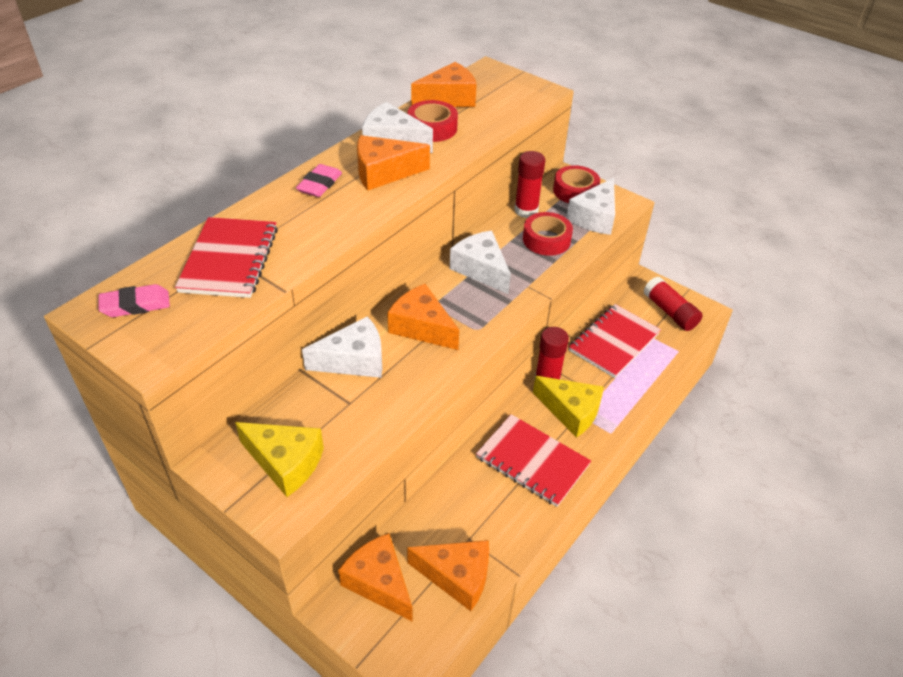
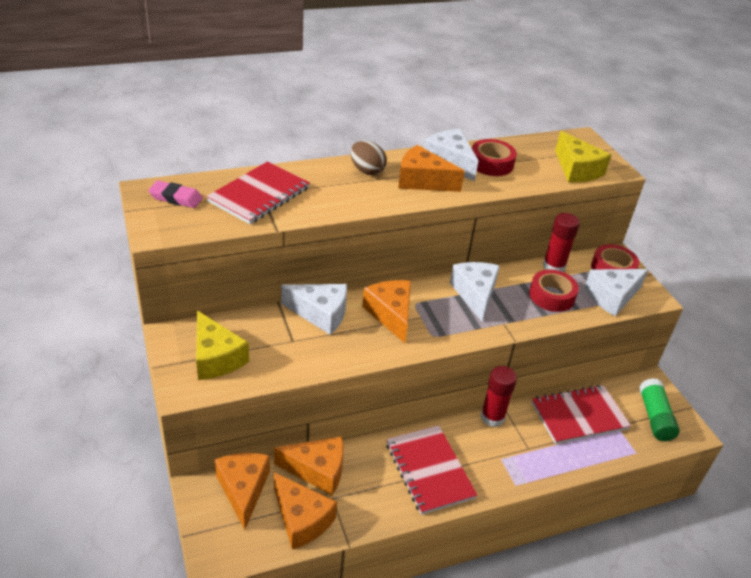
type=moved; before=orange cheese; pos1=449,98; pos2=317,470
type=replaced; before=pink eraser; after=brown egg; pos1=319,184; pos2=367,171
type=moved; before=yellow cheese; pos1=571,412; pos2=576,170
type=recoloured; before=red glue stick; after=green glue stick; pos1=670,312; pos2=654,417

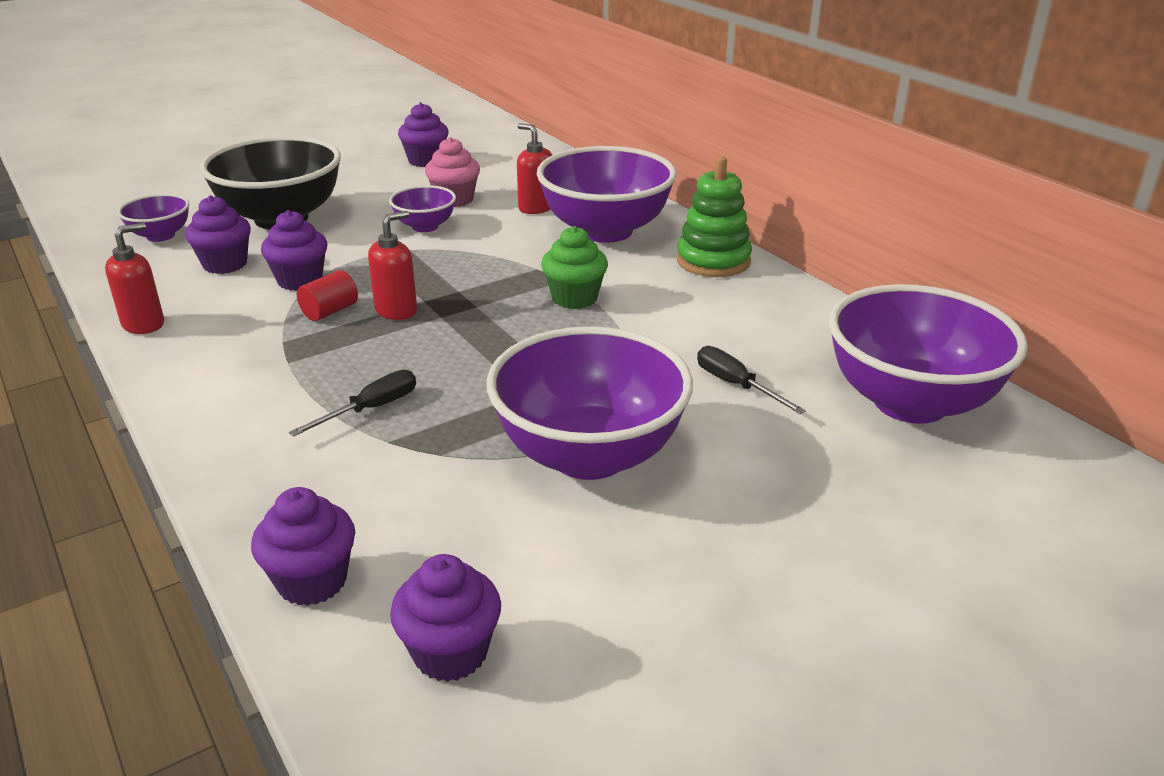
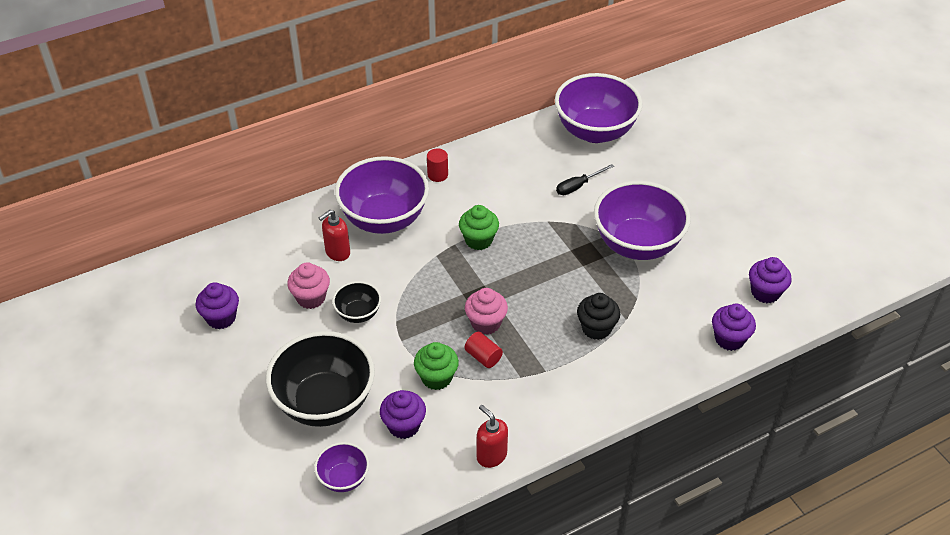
type=recoloured; before=purple bowl; after=black bowl; pos1=425,226; pos2=358,314
type=recoloured; before=purple cupcake; after=green cupcake; pos1=300,280; pos2=436,378
type=replaced; before=green stacking toy; after=red cylinder; pos1=713,261; pos2=437,175
type=replaced; before=red soap dispenser; after=pink cupcake; pos1=396,310; pos2=486,323
type=replaced; before=black screwdriver; after=black cupcake; pos1=371,409; pos2=596,328

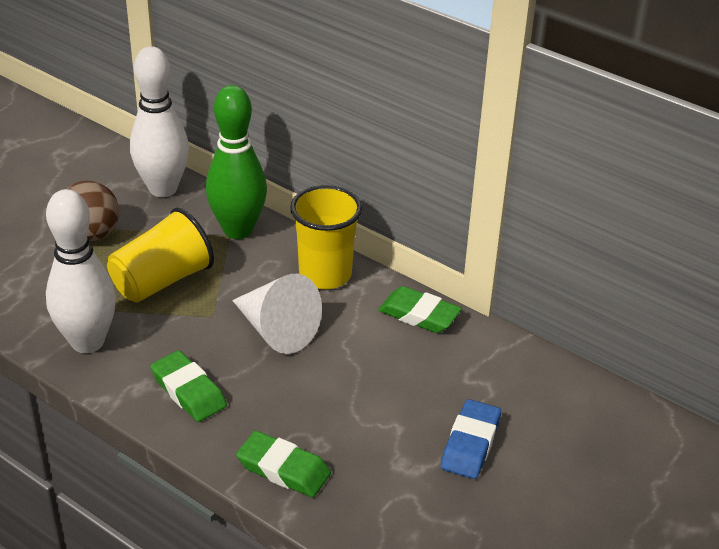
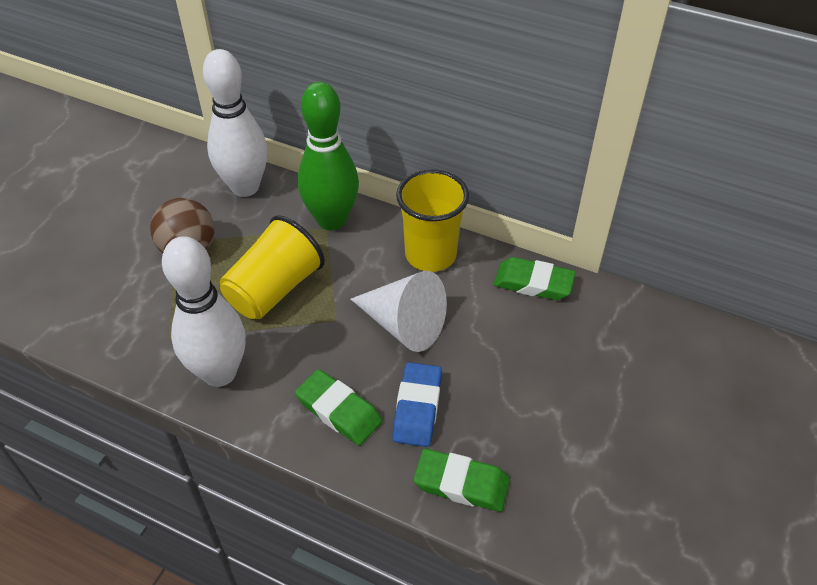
type=moved; before=blue eraser; pos1=470,444; pos2=417,408

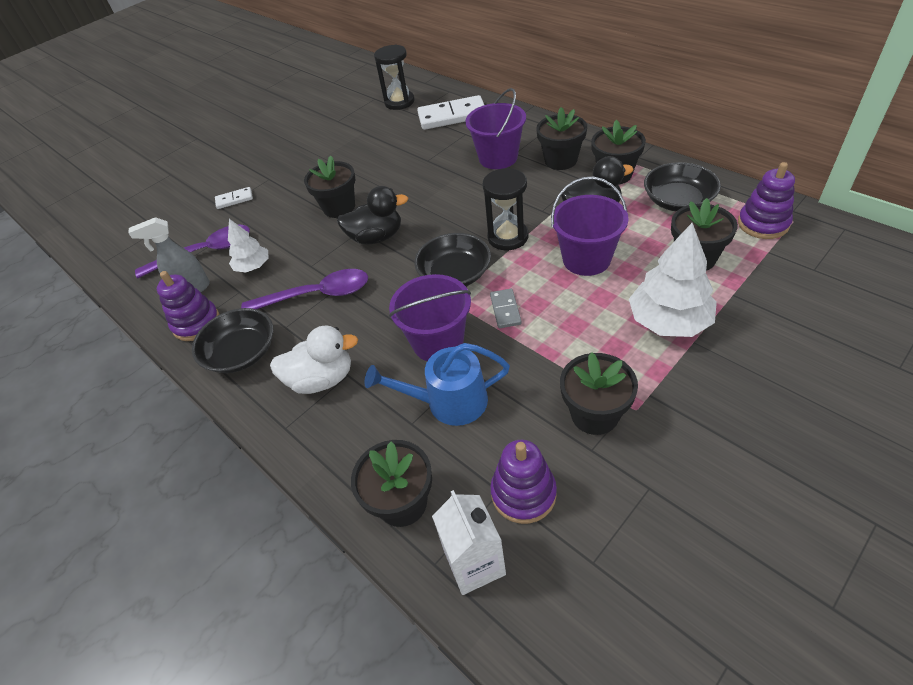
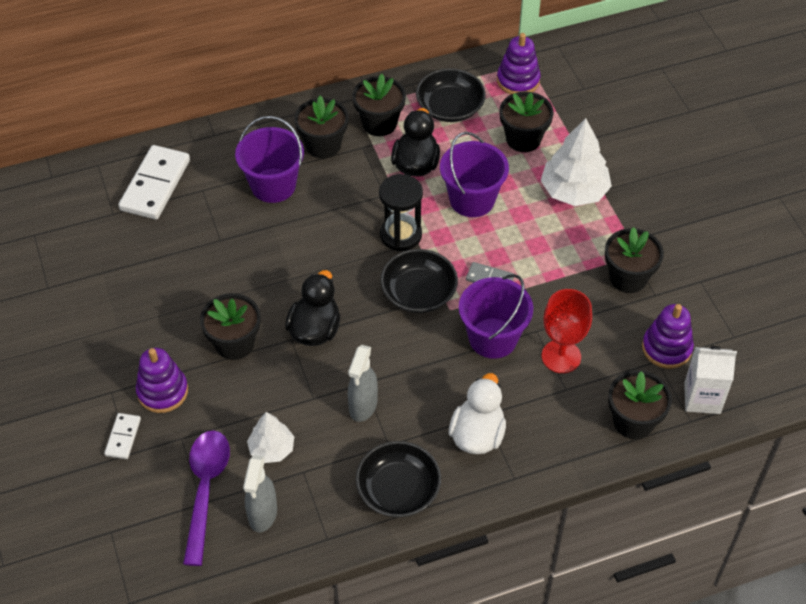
type=moved; before=purple stacking toy; pos1=196,323; pos2=162,391
type=replaced; before=purple spoon; after=grey spray bottle; pos1=316,295; pos2=363,406
type=replaced; before=blue watering can; after=red goblet; pos1=449,402; pos2=561,356
type=removed; before=black hourglass; pos1=399,102

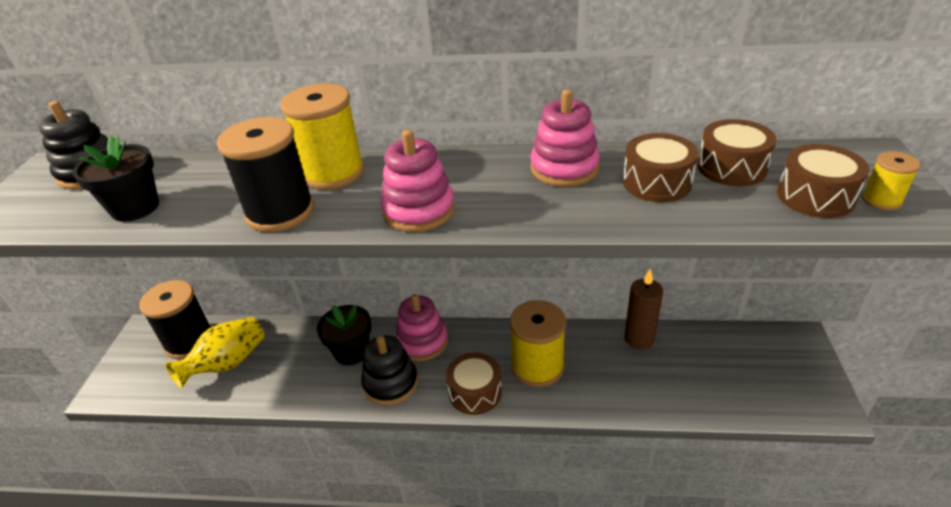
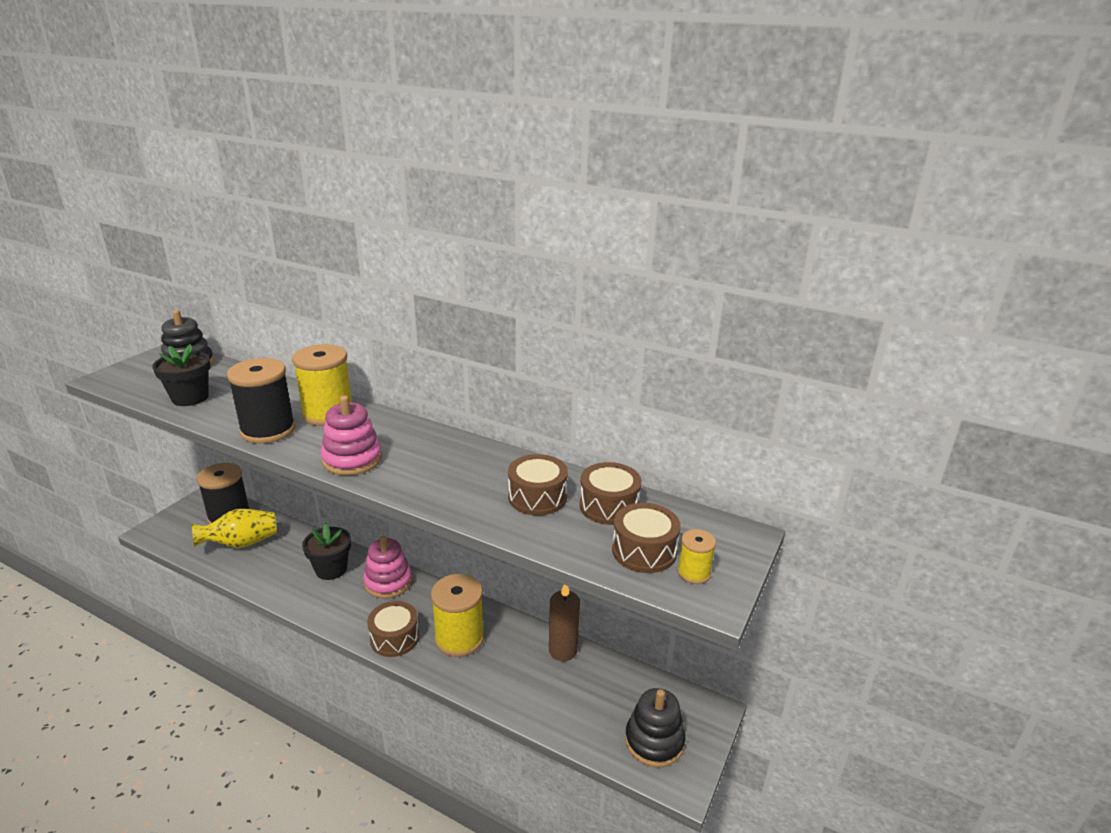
type=moved; before=black stacking toy; pos1=390,383; pos2=654,741
type=removed; before=pink stacking toy; pos1=564,168

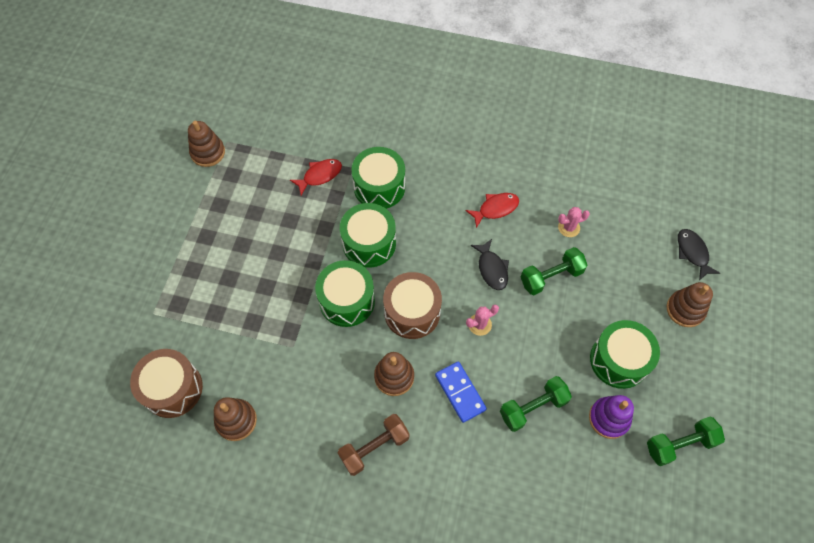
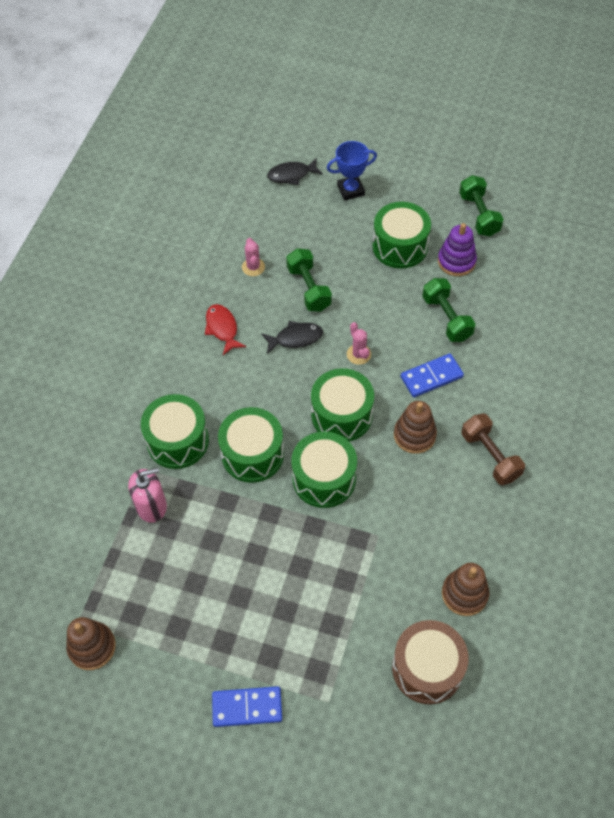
type=replaced; before=red fish; after=pink soap dispenser; pos1=320,176; pos2=151,506
type=added; after=blue domino; pos2=247,707
type=recoloured; before=brown drum; after=green drum; pos1=412,312; pos2=341,415
type=replaced; before=brown stacking toy; after=blue trophy; pos1=685,309; pos2=350,190

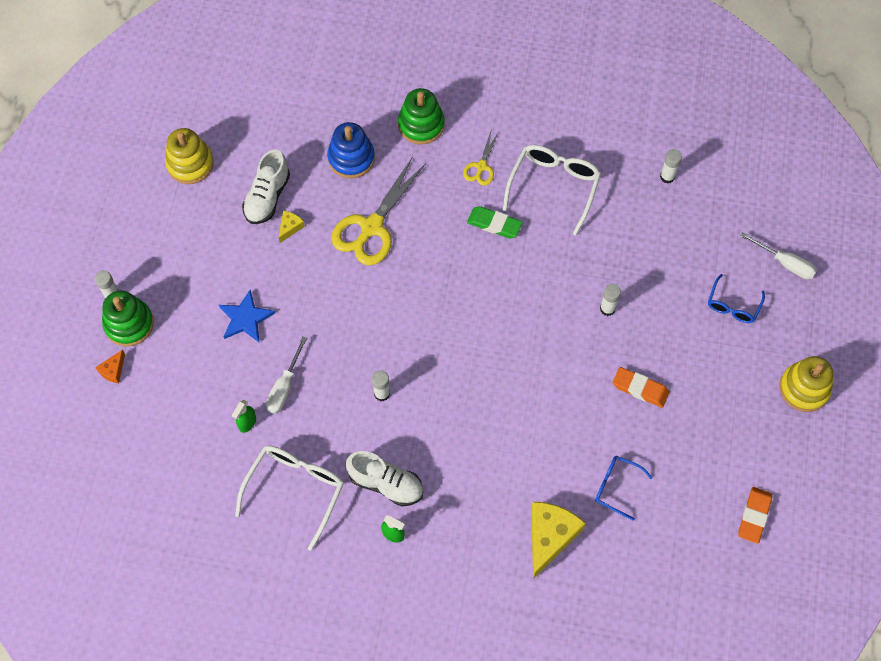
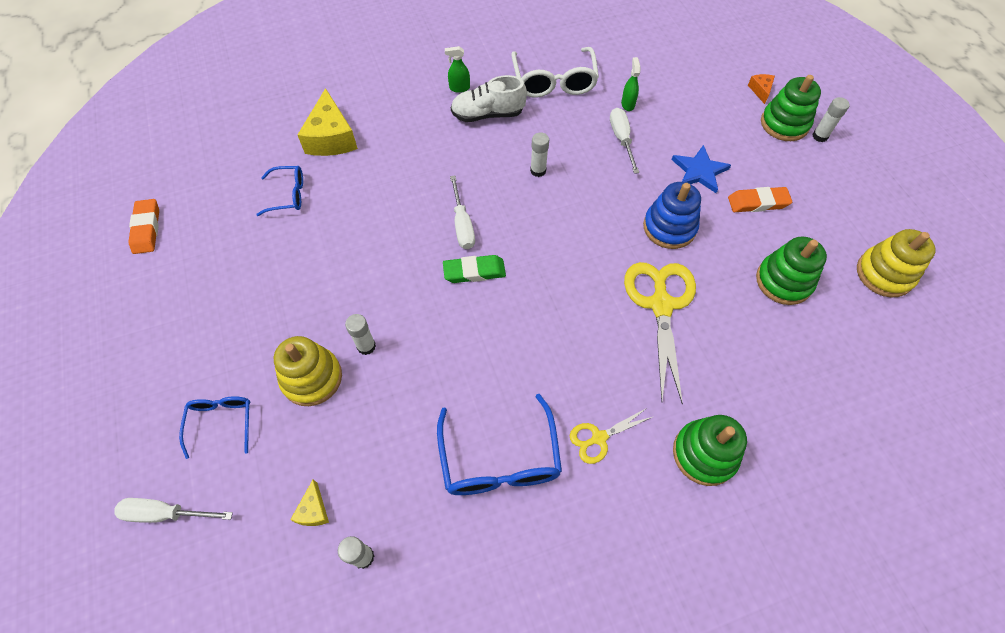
type=moved; before=yellow stacking toy; pos1=804,388; pos2=312,378
type=moved; before=yellow cheese; pos1=290,227; pos2=313,510
type=recoloured; before=white glasses; after=blue glasses; pos1=554,186; pos2=500,460
type=moved; before=green eraser; pos1=494,224; pos2=474,271
type=added; after=white screwdriver; pos2=462,224
type=turned; before=yellow scissors; pos1=481,167; pos2=599,438; turn=-105
type=moved; before=blue stacking toy; pos1=351,158; pos2=669,227
type=moved; before=orange eraser; pos1=640,389; pos2=757,202
type=replaced; before=white shoe; after=green stacking toy; pos1=267,197; pos2=783,281

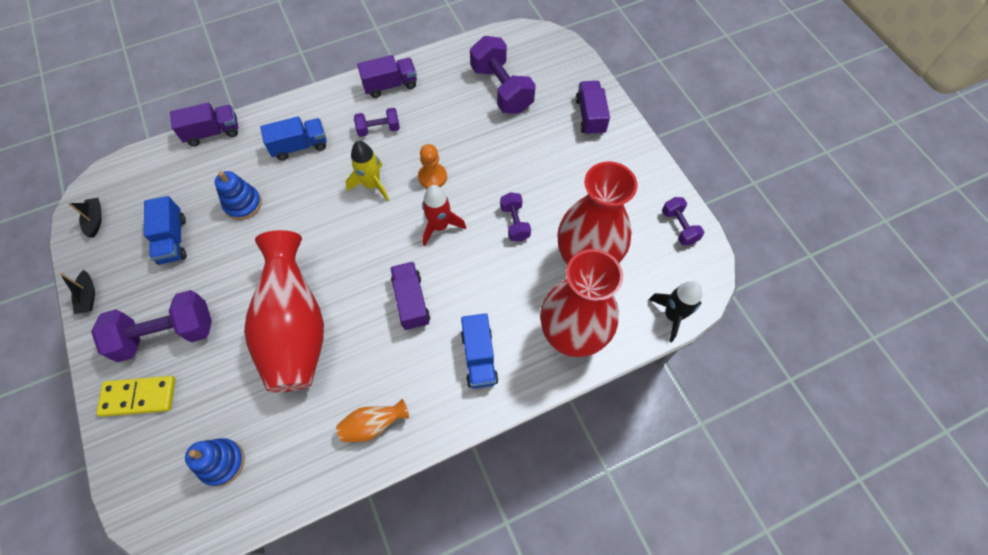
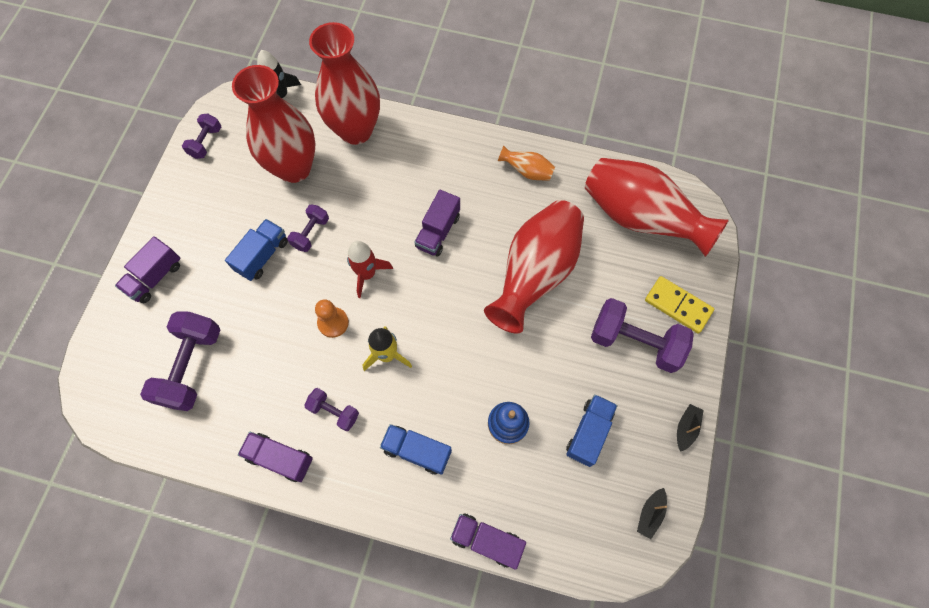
type=moved; before=blue truck; pos1=479,357; pos2=262,256
type=replaced; before=blue stacking toy; after=red vase; pos1=222,462; pos2=640,218

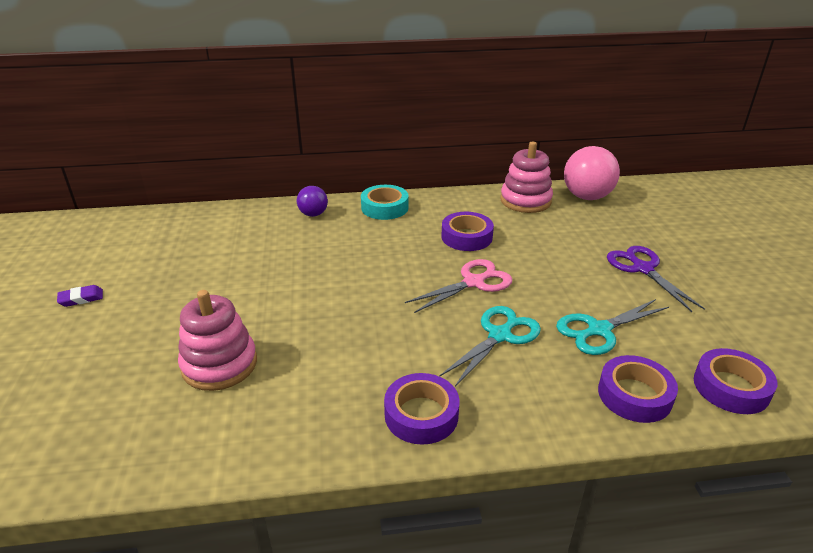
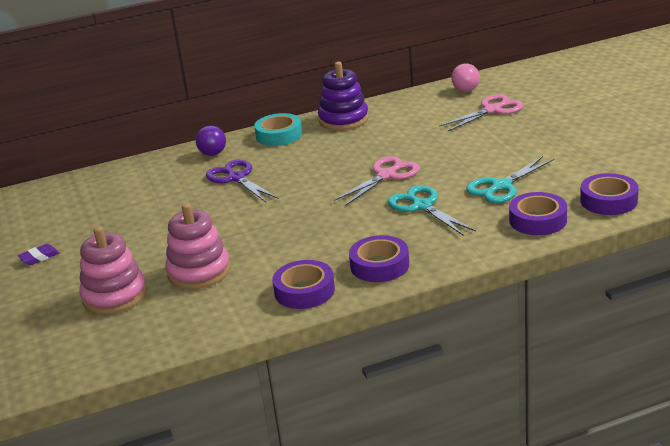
type=moved; before=pink stacking toy; pos1=525,201; pos2=114,296
type=moved; before=purple scissors; pos1=642,269; pos2=236,178
type=moved; before=purple tape; pos1=466,237; pos2=304,291
type=added; after=purple stacking toy; pos2=343,120
type=turned; before=turquoise scissors; pos1=499,335; pos2=422,206; turn=-60
type=added; after=pink scissors; pos2=492,110
type=resized; before=pink ball; pos1=586,197; pos2=466,90; scale=0.55

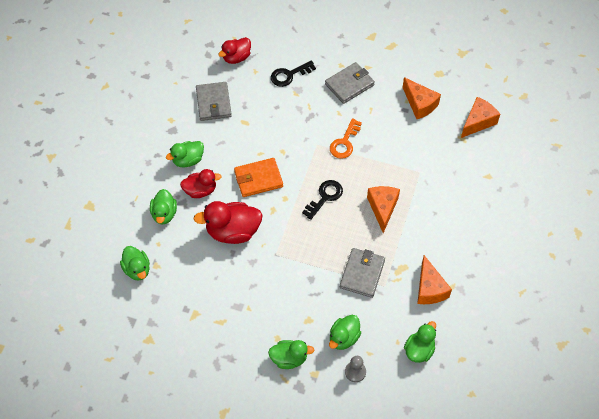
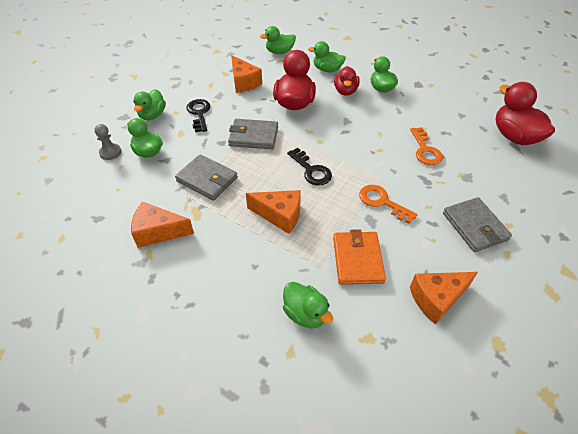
type=moved; before=black key; pos1=289,75; pos2=199,113
type=moved; before=grey wallet; pos1=213,103; pos2=253,136
type=moved; before=orange cheese; pos1=478,122; pos2=244,82
type=moved; before=green duck; pos1=419,350; pos2=305,314
type=moved; before=orange wallet; pos1=258,179; pos2=357,260
type=added; after=orange key; pos2=425,150
type=resized; before=red duck; pos1=236,57; pos2=514,137; scale=1.58

